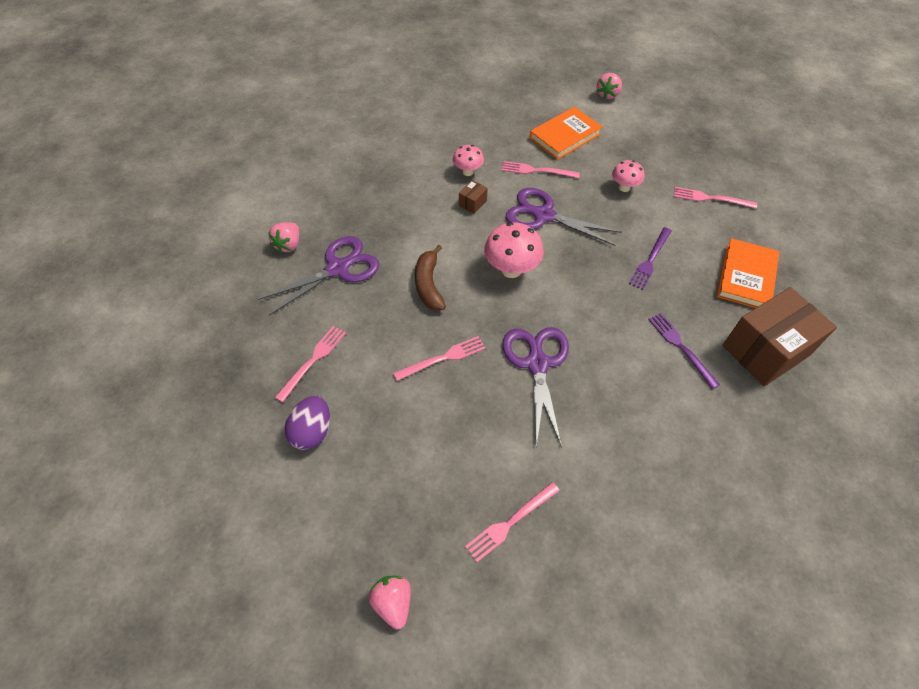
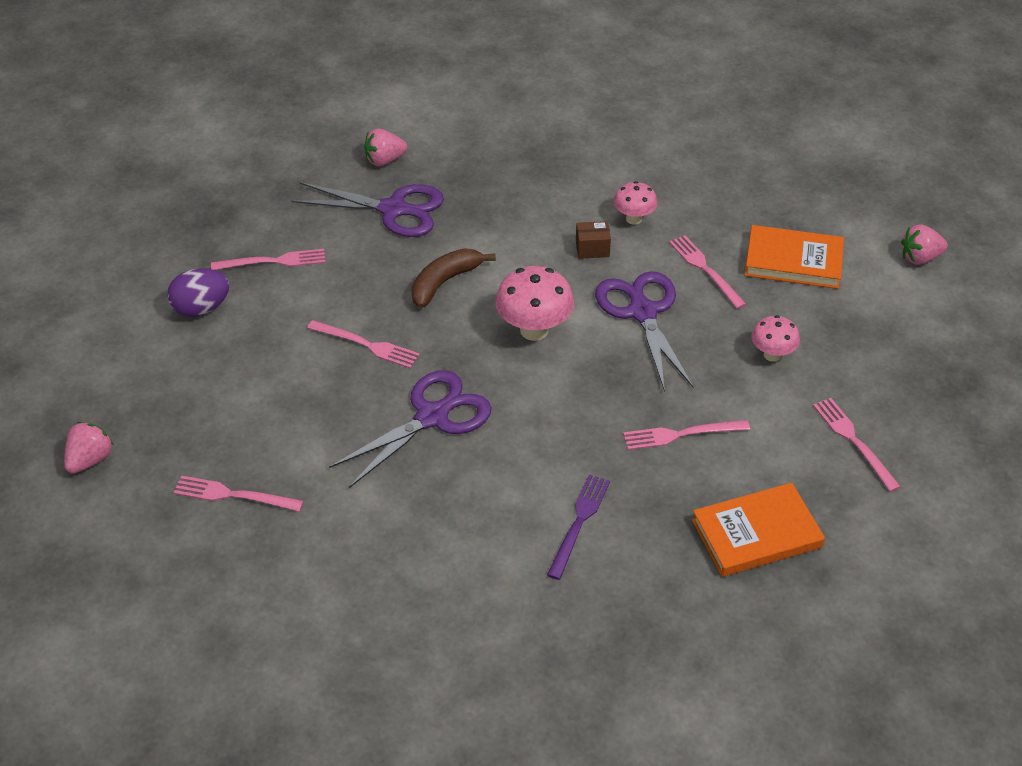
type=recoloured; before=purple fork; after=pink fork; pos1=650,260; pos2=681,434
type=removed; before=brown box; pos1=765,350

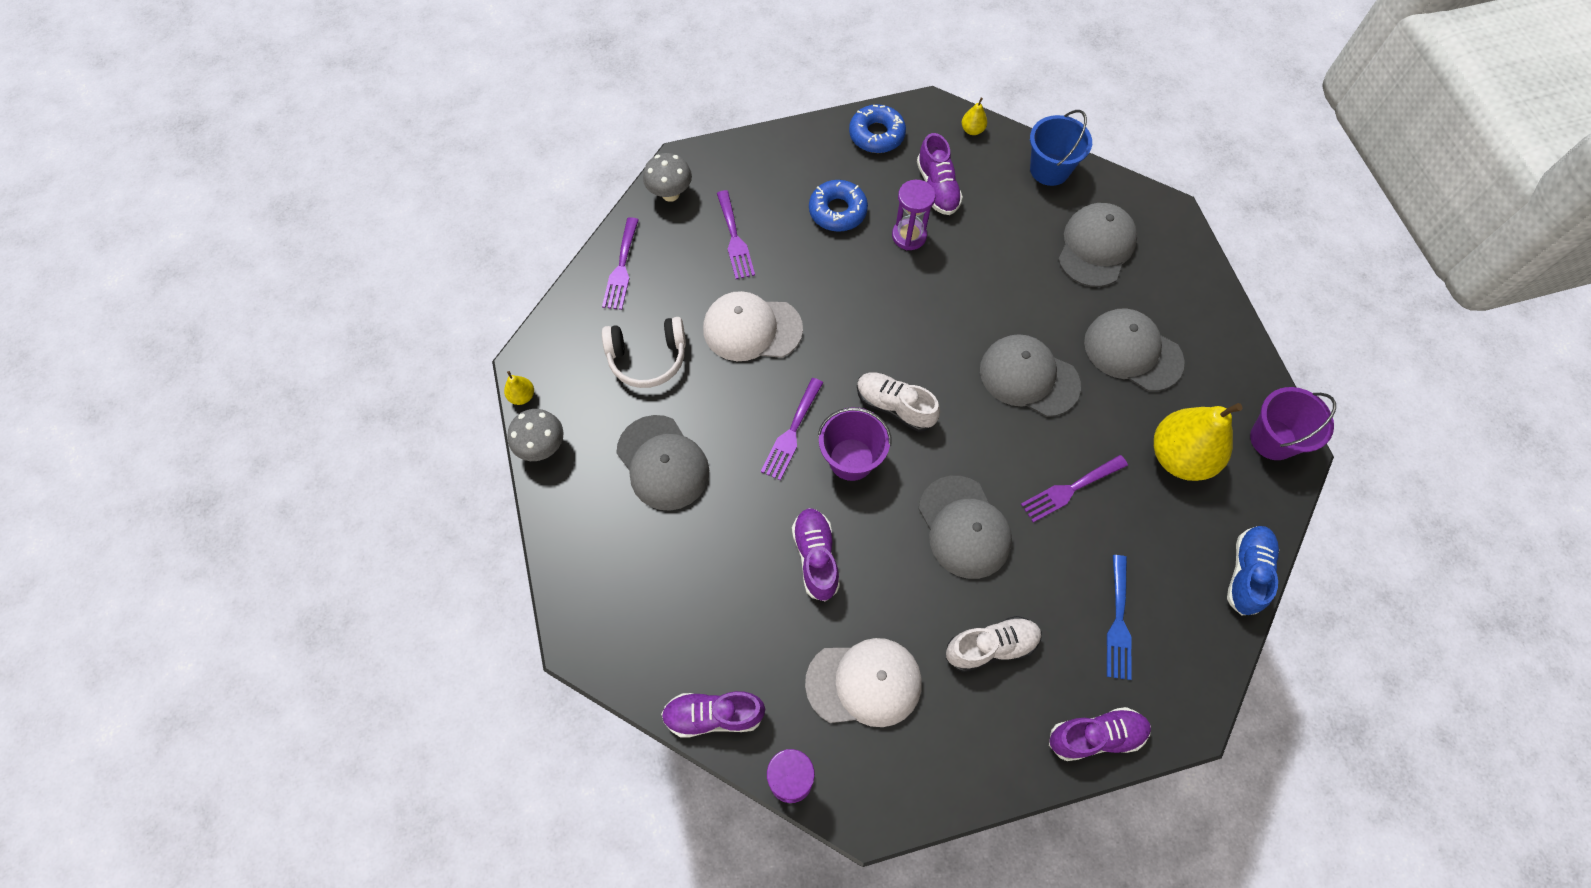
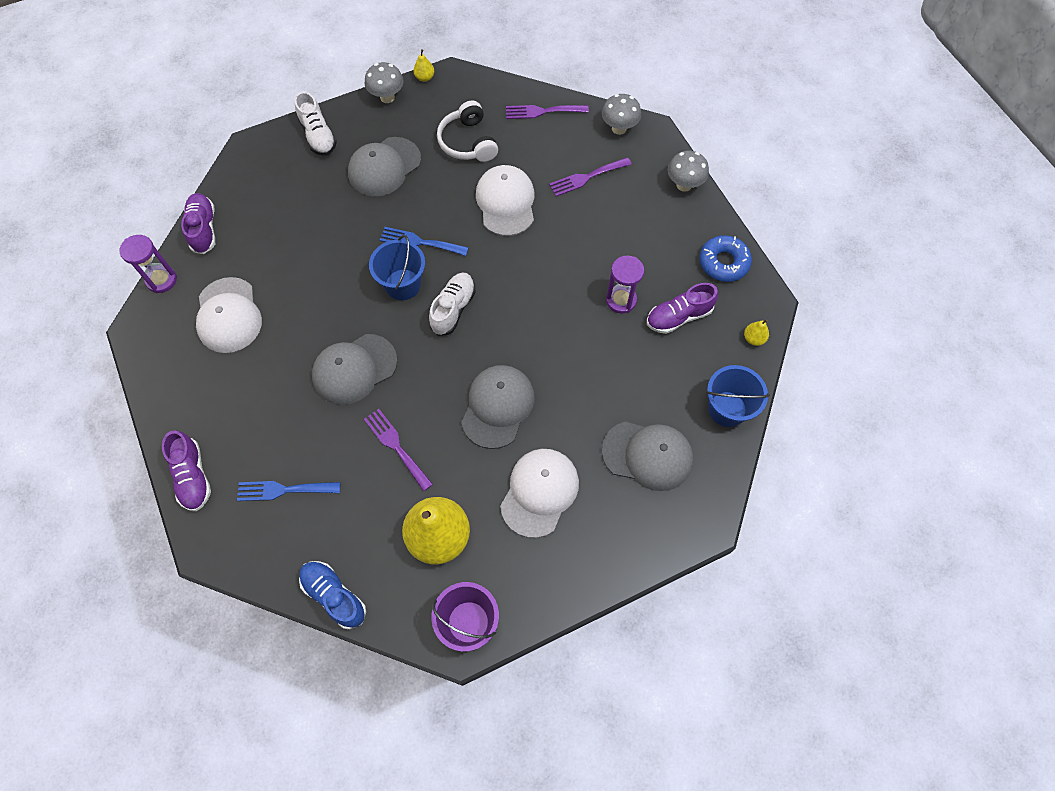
type=moved; before=white shoe; pos1=991,646; pos2=318,136
type=turned; before=blue shoe; pos1=1246,573; pos2=334,596; turn=-150
type=recoloured; before=purple bucket; after=blue bucket; pos1=851,459; pos2=403,284
type=recoloured; before=purple fork; after=blue fork; pos1=791,433; pos2=419,242
type=recoloured; before=grey cap; after=white cap; pos1=1132,351; pos2=539,492
type=added; after=grey mushroom; pos2=684,185
type=removed; before=purple shoe; pos1=816,557
type=removed; before=blue donut; pos1=837,211

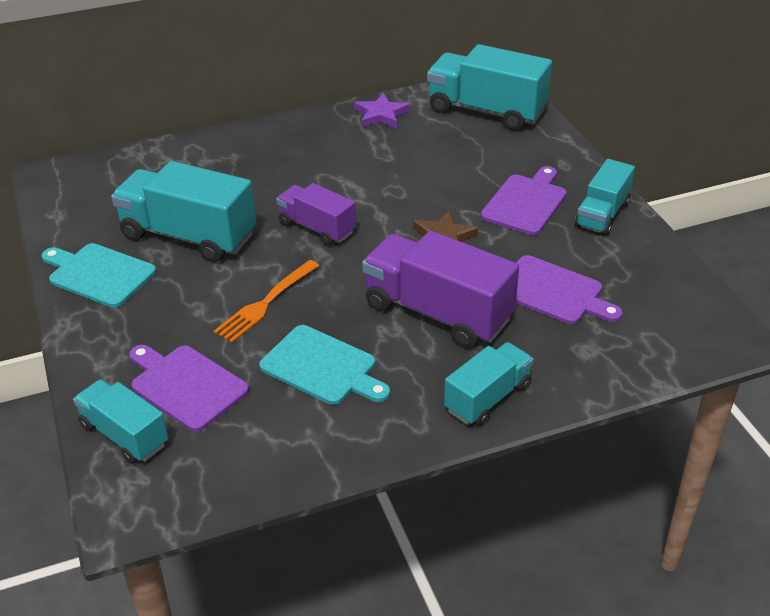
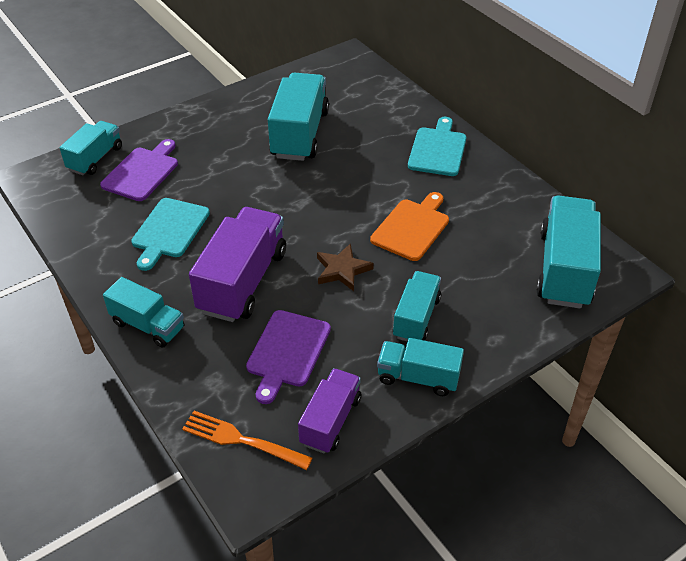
type=moved; before=orange fork; pos1=265,303; pos2=241,440
type=moved; before=purple truck; pos1=317,228; pos2=330,421
type=added; after=orange cutting board; pos2=412,228
type=replaced; before=purple cutting board; after=turquoise truck; pos1=525,203; pos2=416,318
type=moved; before=turquoise cutting board; pos1=99,274; pos2=438,150
type=removed; before=purple star; pos1=381,115

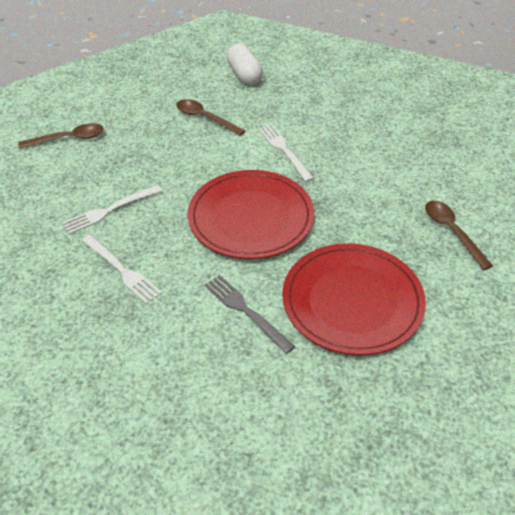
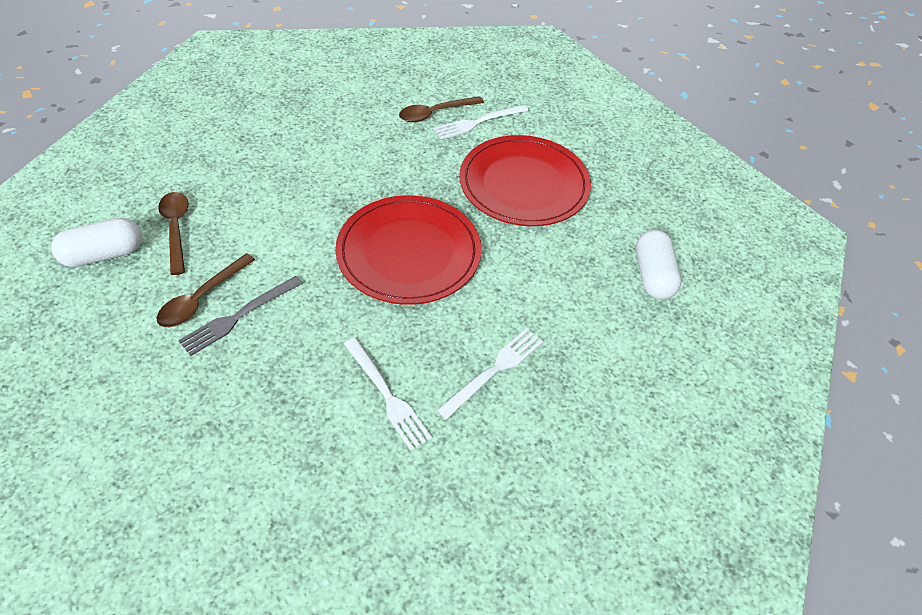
type=moved; before=brown spoon; pos1=68,139; pos2=176,229
type=moved; before=grey fork; pos1=246,311; pos2=238,316
type=moved; before=white fork; pos1=284,150; pos2=478,122
type=added; after=white capsule; pos2=652,275

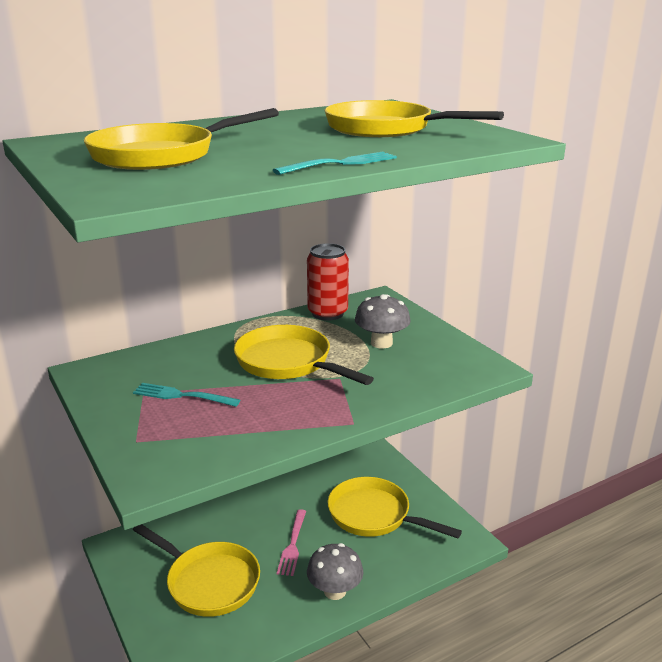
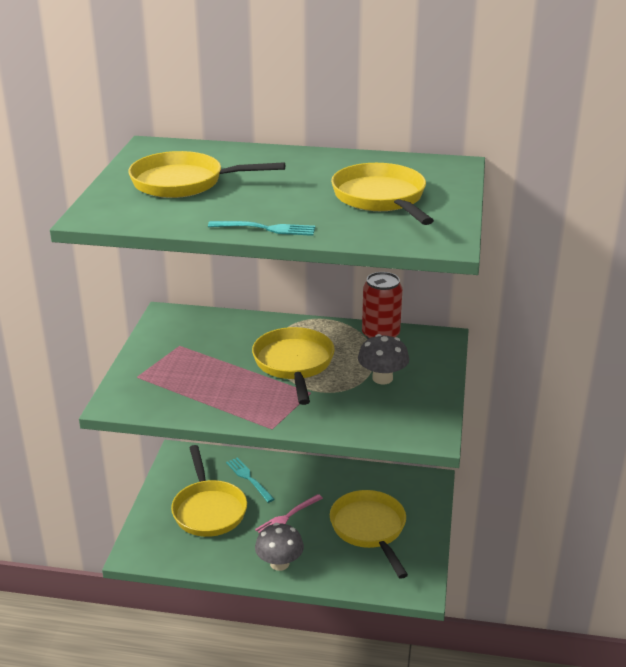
type=moved; before=turquoise fork; pos1=182,396; pos2=249,478

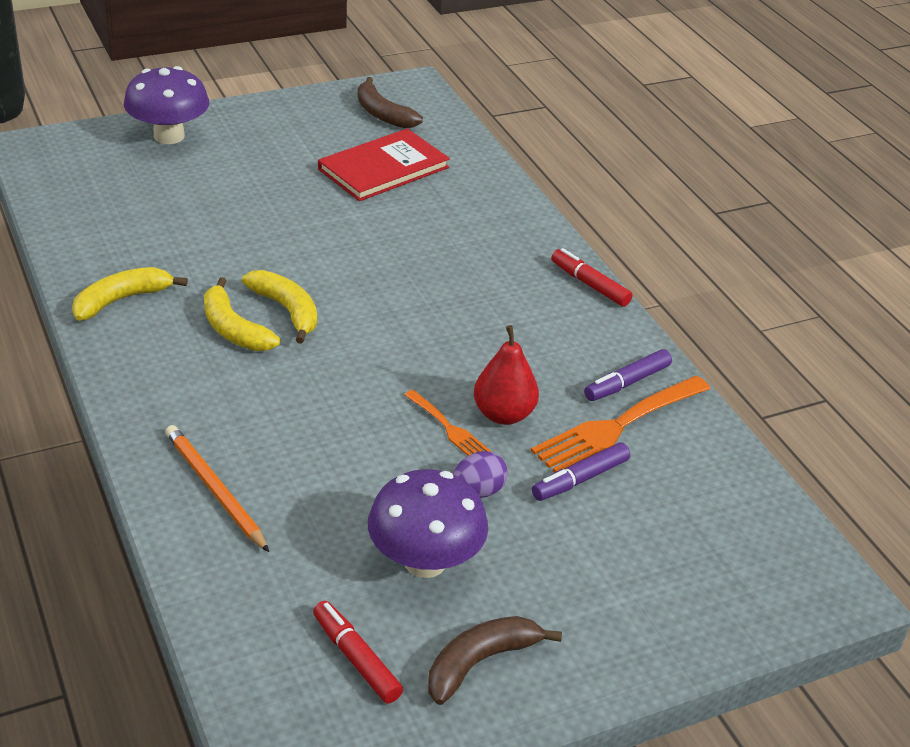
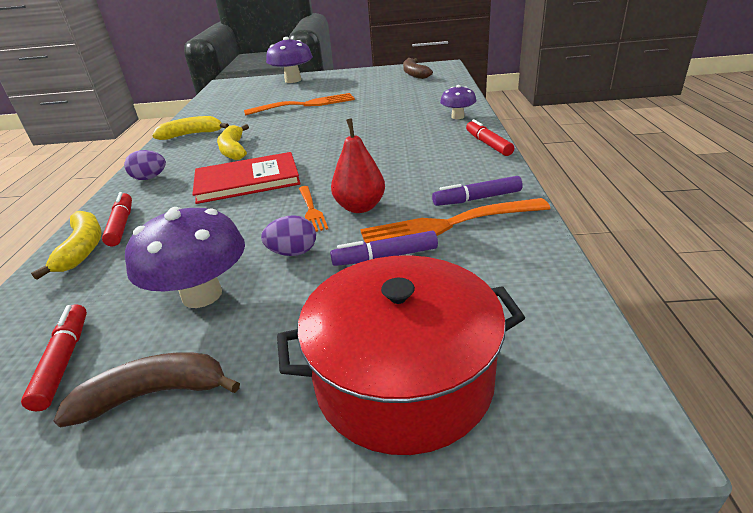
type=moved; before=yellow banana; pos1=287,310; pos2=82,249
type=replaced; before=orange pencil; after=red marker; pos1=214,490; pos2=121,225
type=added; after=purple egg; pos2=150,178
type=moved; before=red book; pos1=383,168; pos2=247,181
type=added; after=orange fork; pos2=305,105
type=added; after=red pot; pos2=403,378
type=added; after=purple mushroom; pos2=457,117

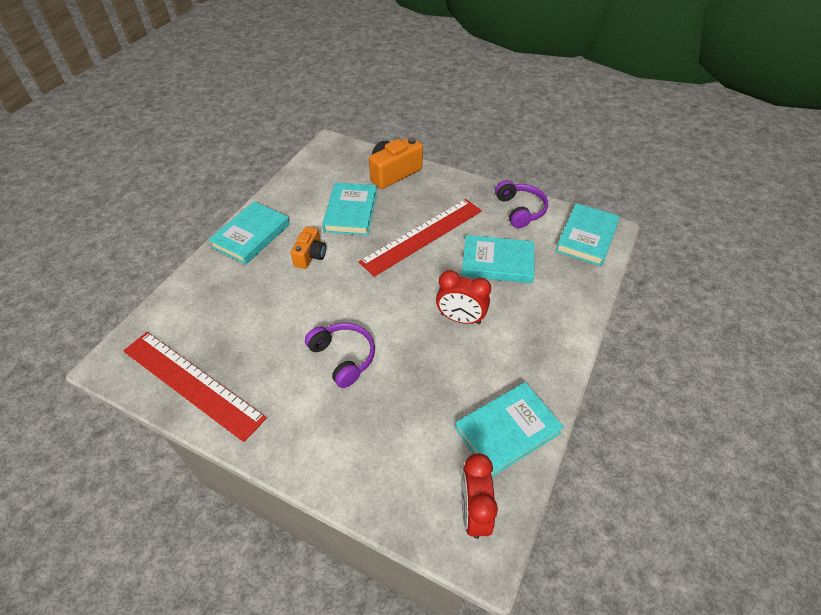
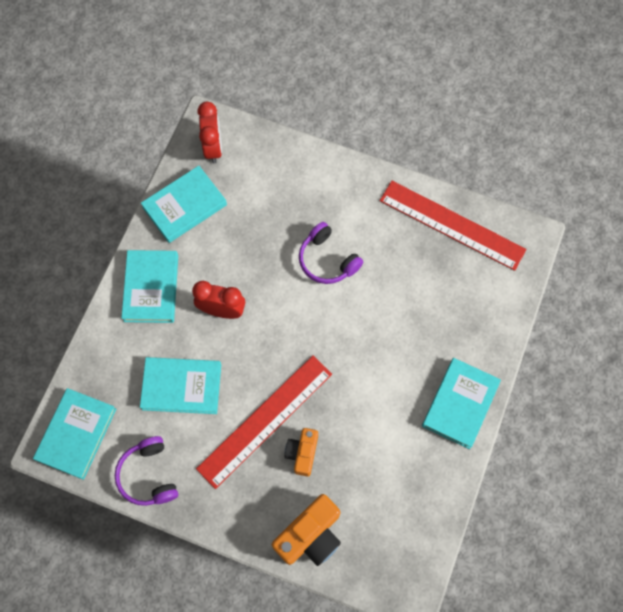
type=moved; before=turquoise book; pos1=351,212; pos2=151,288
type=moved; before=orange camera; pos1=310,256; pos2=302,453

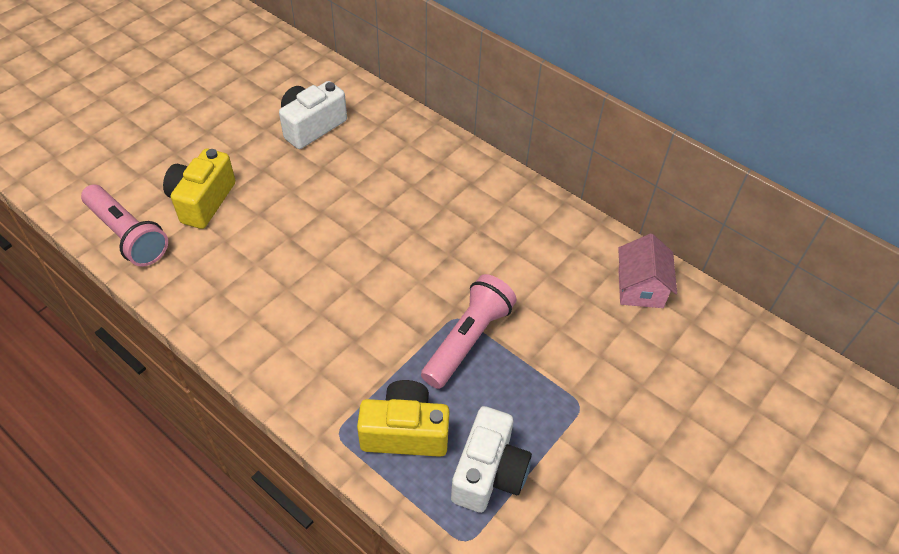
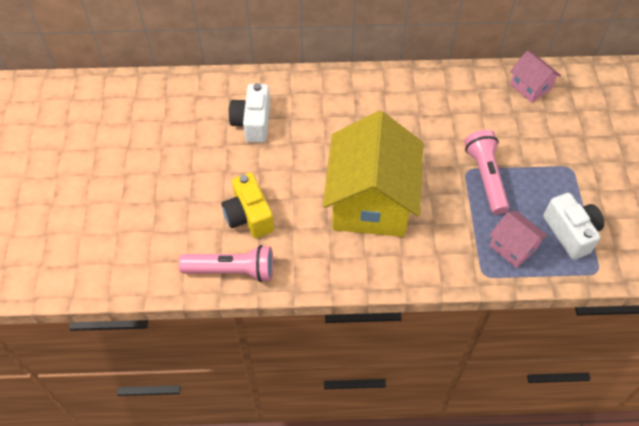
type=added; after=yellow house; pos2=371,201
type=replaced; before=yellow camera; after=pink house; pos1=405,432; pos2=513,247

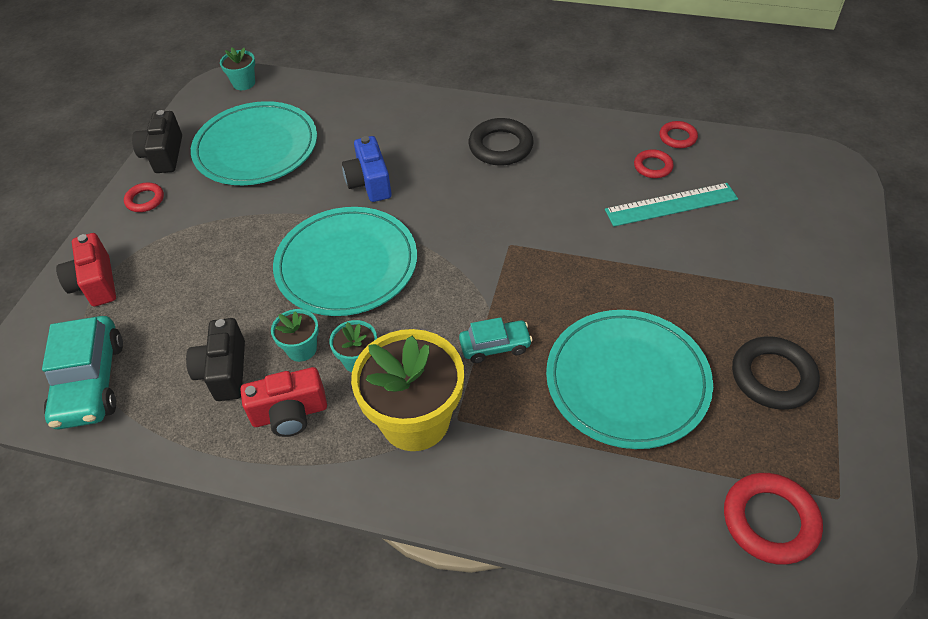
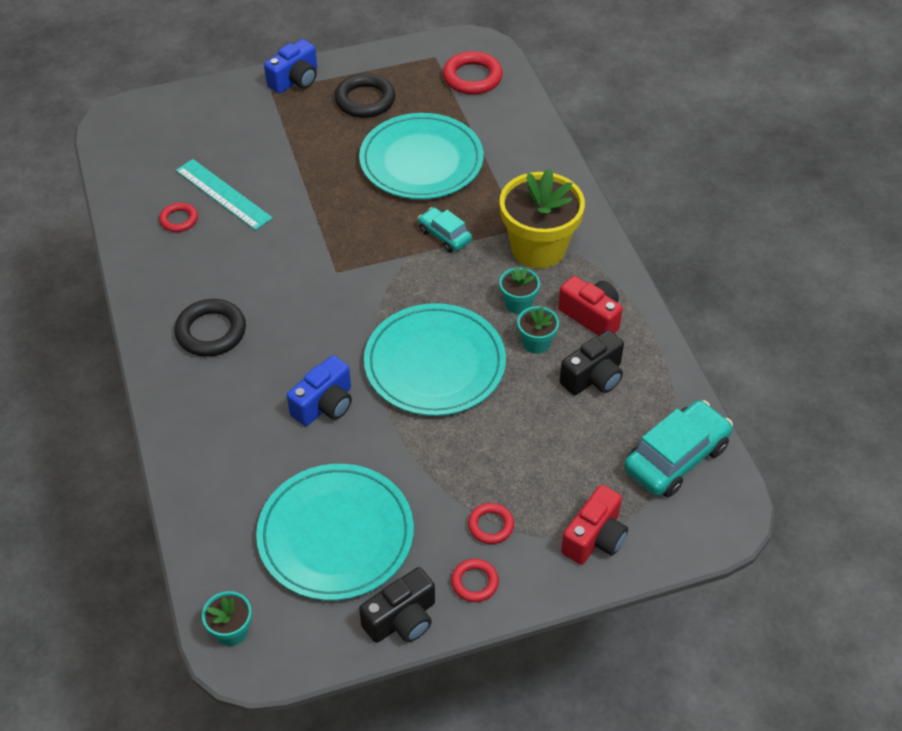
type=added; after=blue camera; pos2=295,80
type=moved; before=red ring; pos1=677,137; pos2=490,525

